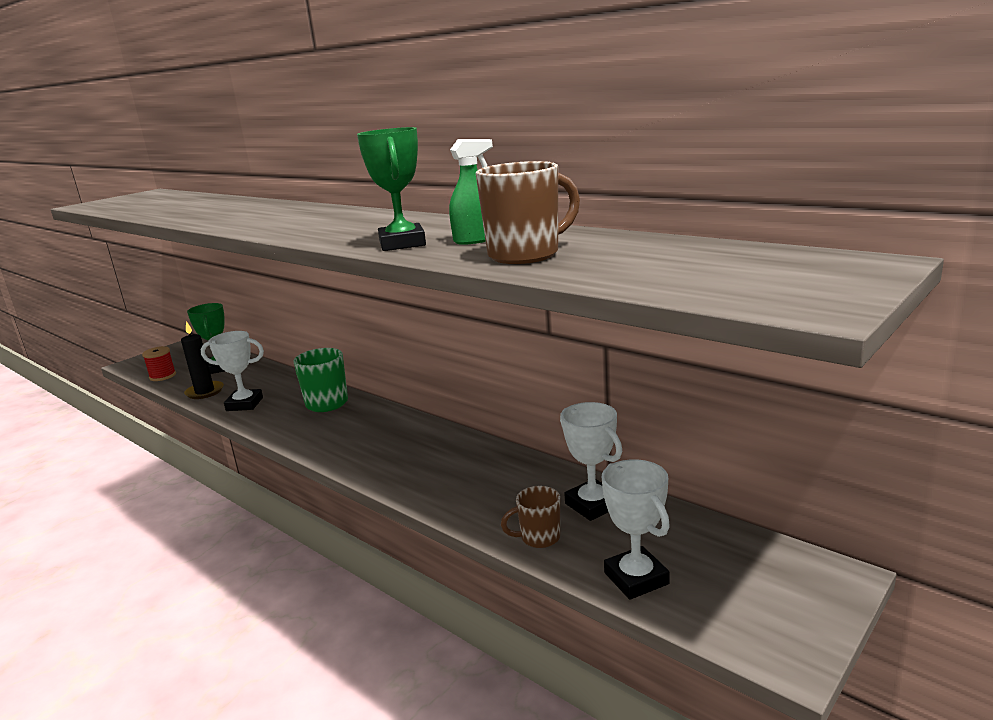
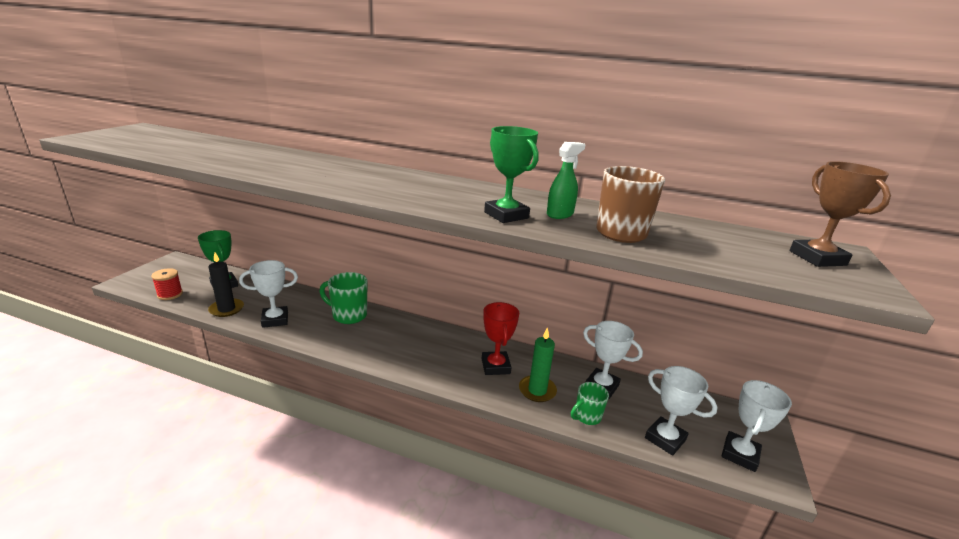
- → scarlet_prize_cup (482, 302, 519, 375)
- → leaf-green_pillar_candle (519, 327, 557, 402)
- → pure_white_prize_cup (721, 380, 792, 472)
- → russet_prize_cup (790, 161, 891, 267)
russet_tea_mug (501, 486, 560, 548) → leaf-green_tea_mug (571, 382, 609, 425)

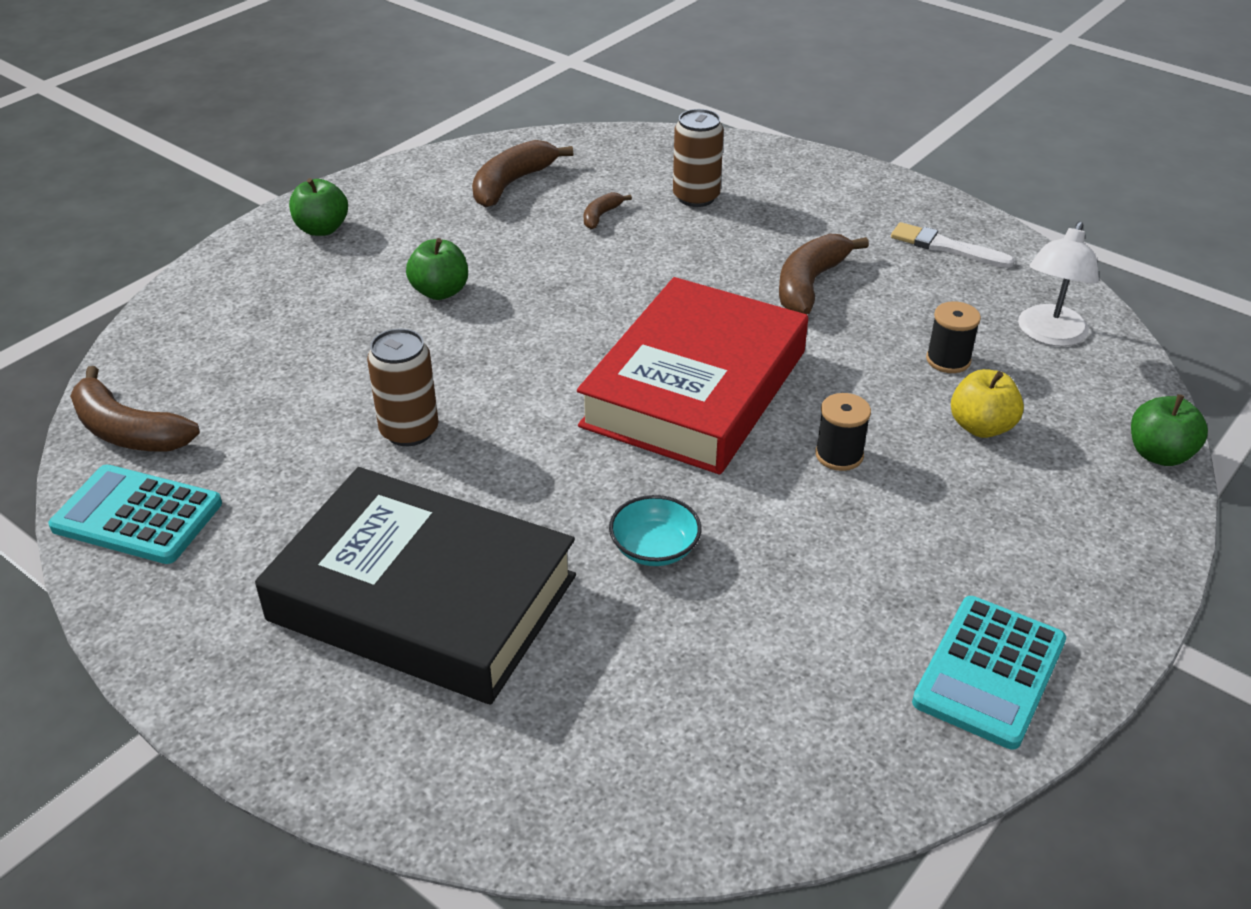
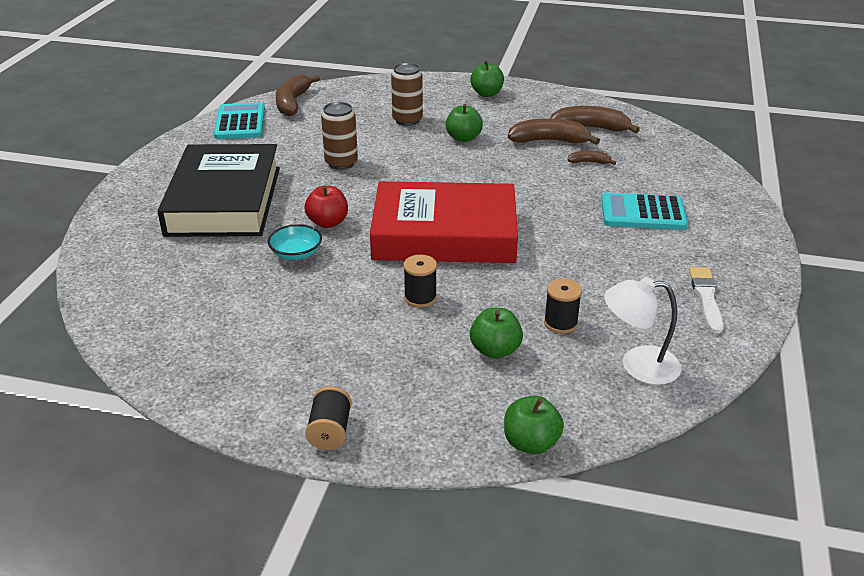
- → scarlet_apple (304, 185, 348, 228)
- → black_bobbin (305, 386, 352, 450)
russet_soda_can (673, 109, 724, 207) → russet_soda_can (391, 63, 423, 126), moved
russet_banana (779, 234, 869, 314) → russet_banana (508, 118, 600, 145), moved
turquoise_calculator (912, 596, 1066, 750) → turquoise_calculator (601, 192, 688, 230), moved
bright_yellow_apple (951, 369, 1024, 438) → leaf-green_apple (470, 307, 523, 359)

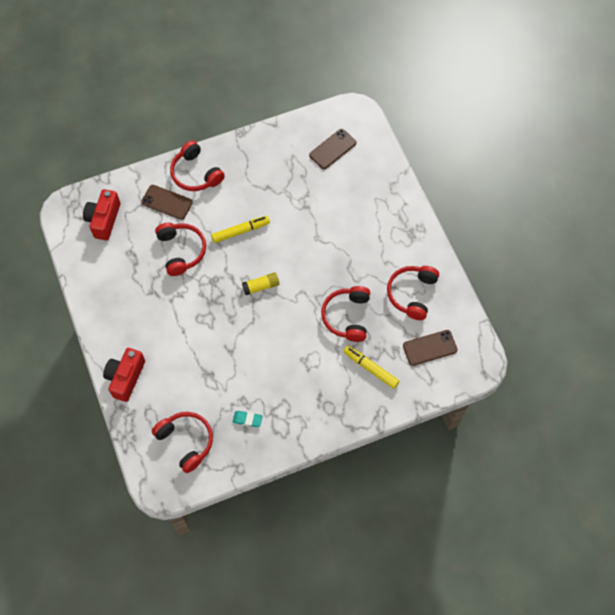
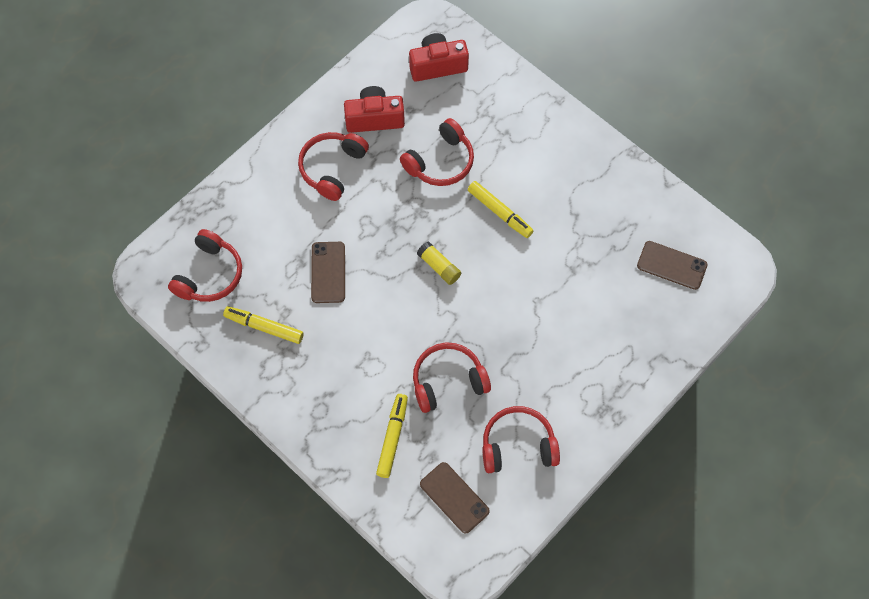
scarlet_camera (103, 348, 145, 402) → scarlet_camera (344, 86, 405, 133), moved
russet_phone (141, 185, 193, 220) → russet_phone (311, 242, 345, 303), moved
scarlet_headphones (170, 141, 225, 191) → scarlet_headphones (298, 132, 369, 201), moved
turquoise_eraser (233, 411, 263, 427) → bright_yellow_marker (223, 306, 304, 344)

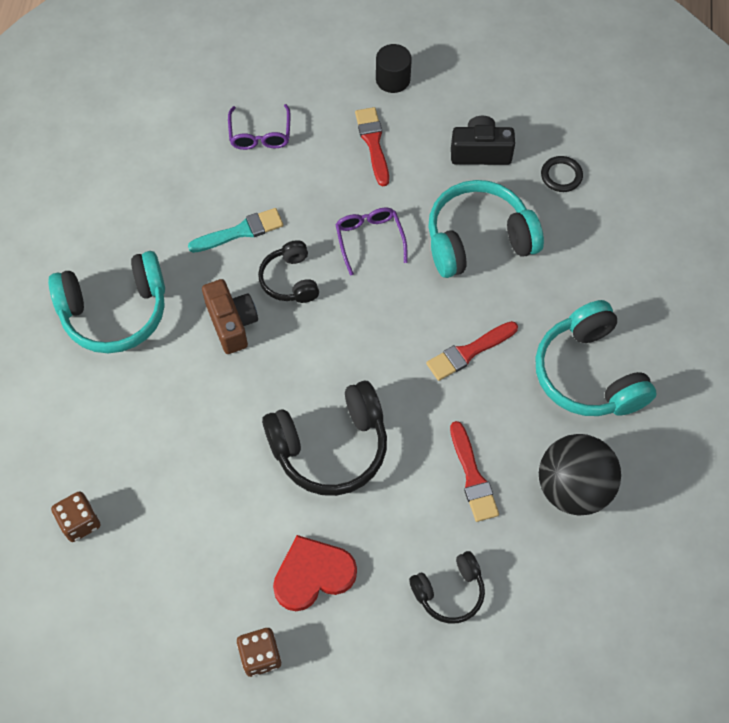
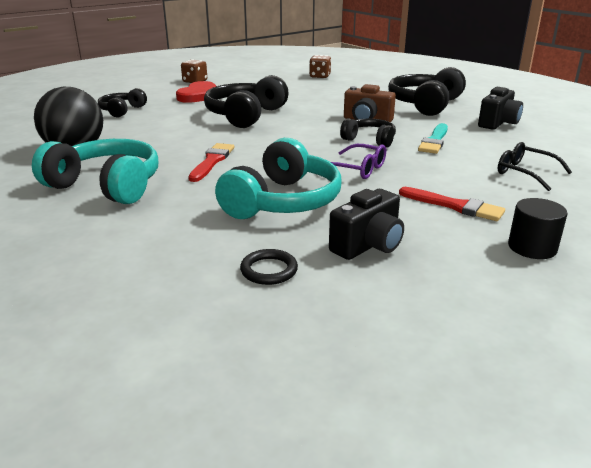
scarlet_paintbrush (450, 421, 499, 522) → -
- → black_camera (478, 87, 523, 130)
turquoise_headphones (48, 251, 165, 353) → black_headphones (388, 67, 466, 116)
violet_spectacles (228, 104, 290, 150) → black_spectacles (498, 142, 572, 191)

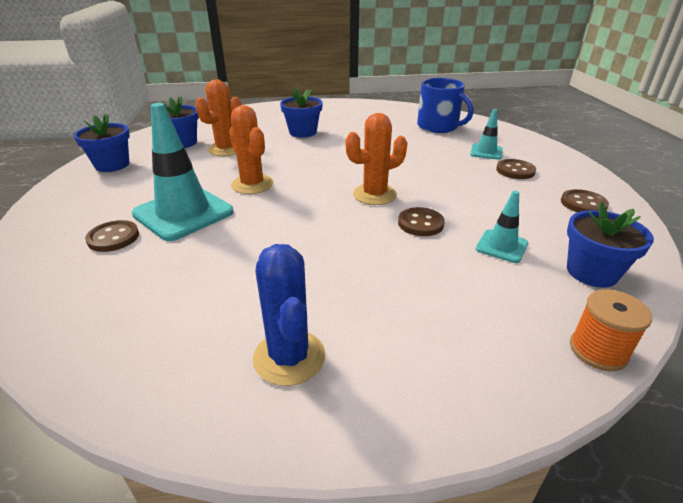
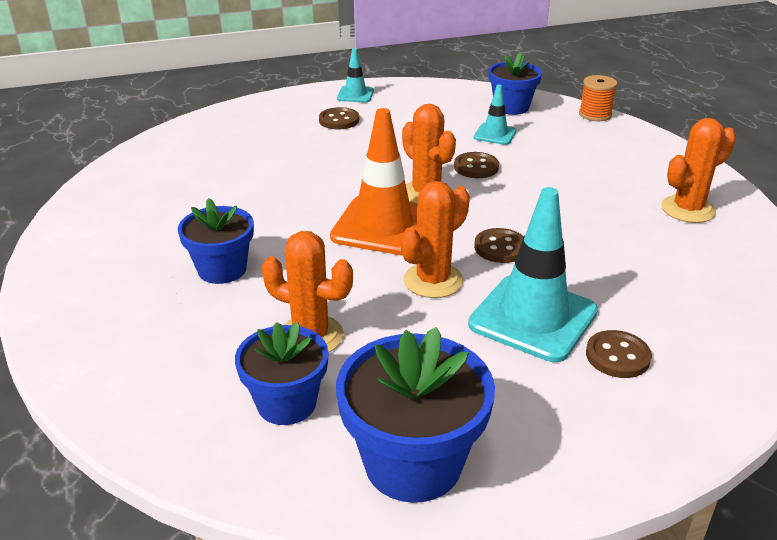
royal_blue_tea_mug (417, 78, 474, 133) → -
- → bright_orange_road_cone (330, 108, 418, 256)
turquoise_road_cone (470, 109, 503, 160) → turquoise_road_cone (337, 48, 374, 102), moved
russet_shirt_button (561, 189, 609, 212) → russet_shirt_button (474, 228, 524, 263), moved
royal_blue_cactus (253, 244, 325, 386) → bright_orange_cactus (661, 118, 736, 223)
royal_blue_potted_plant (74, 114, 130, 172) → royal_blue_potted_plant (336, 327, 495, 503), x1.52

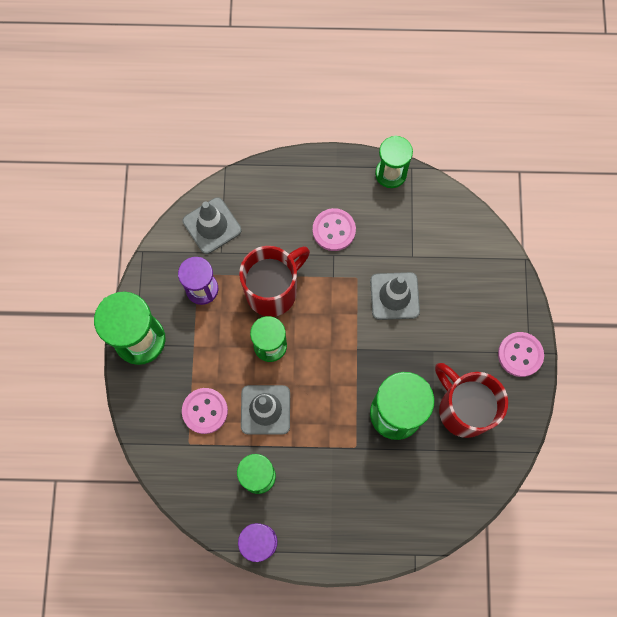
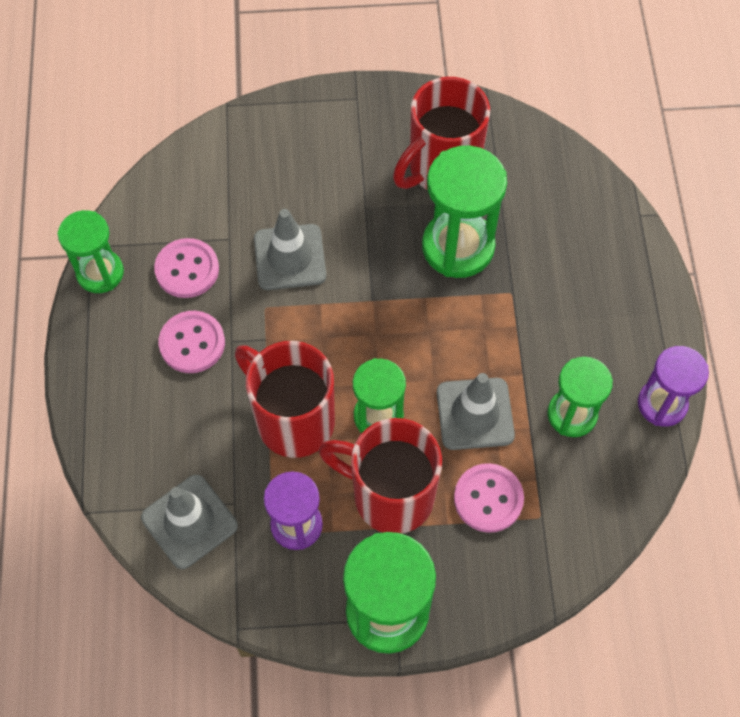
- → scarlet_tea_mug (319, 418, 442, 534)
rose-pink_shirt_button (498, 332, 544, 377) → rose-pink_shirt_button (154, 238, 219, 298), moved

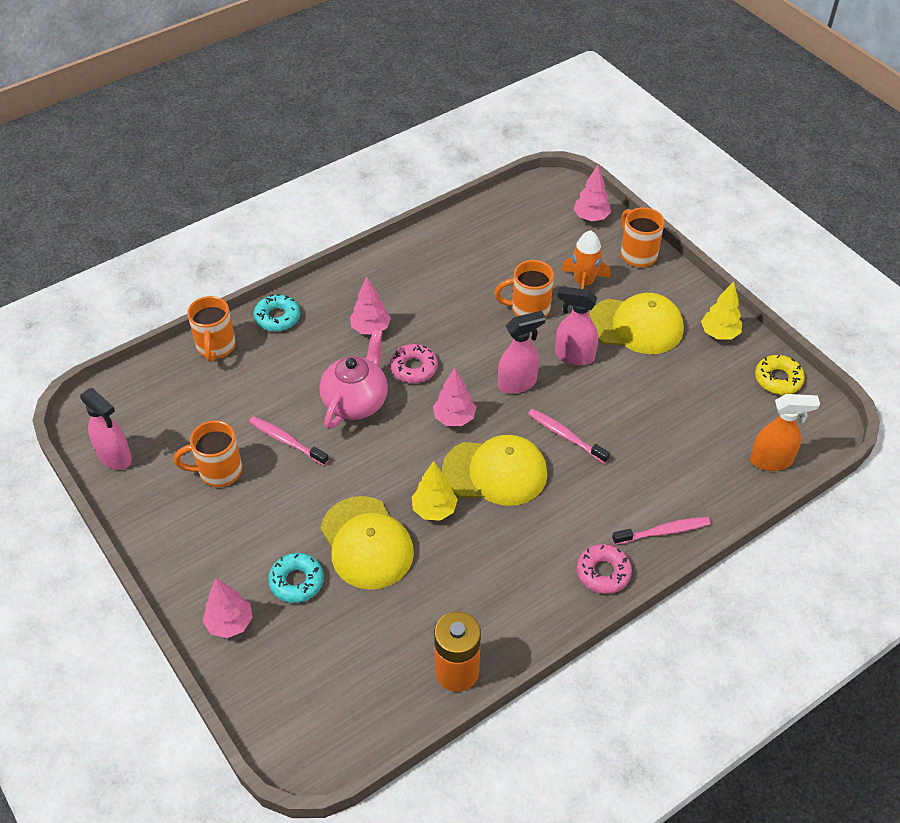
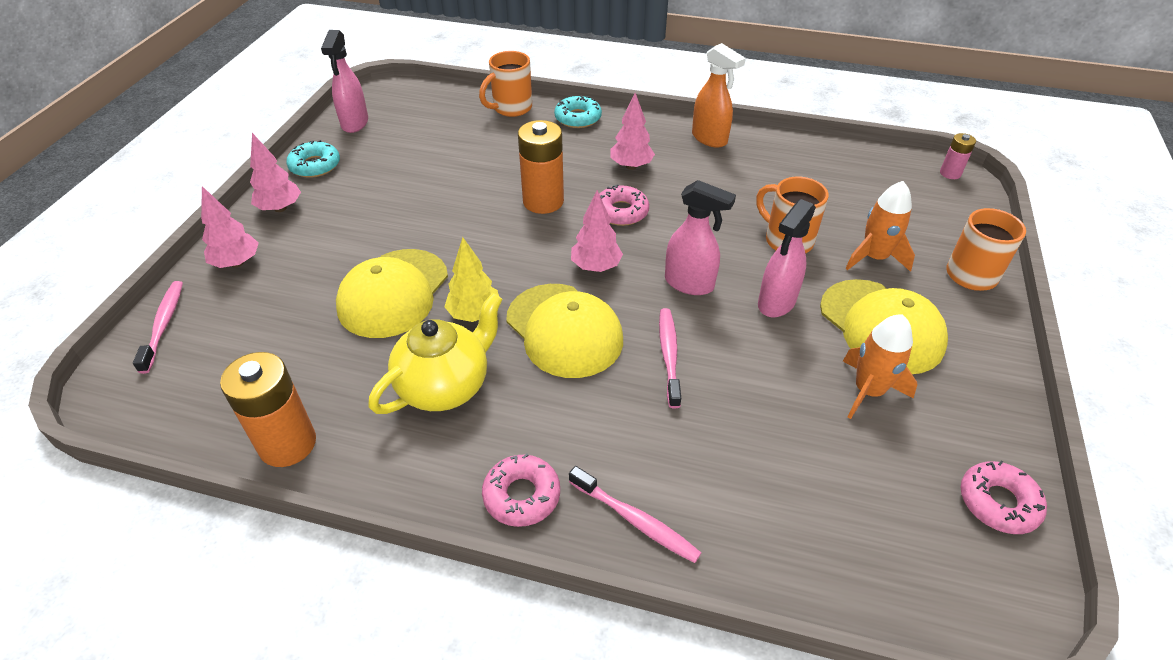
bright_orange_tea_mug (174, 420, 242, 487) → -
bright_yellow_fir_tree (701, 282, 742, 339) → -
- → bright_yellow_teapot (368, 293, 503, 414)
- → bright_orange_toy_rocket (843, 314, 917, 419)
- → rose-pink_battery (940, 133, 976, 179)
rose-pink_toothbrush (249, 416, 329, 465) → rose-pink_toothbrush (133, 281, 183, 374), moved
turquoise_glazed_donut (268, 553, 324, 603) → turquoise_glazed_donut (286, 140, 340, 178), moved
rose-pink_fir_tree (574, 165, 611, 221) → rose-pink_fir_tree (250, 133, 301, 212), moved
bright_orange_spray_cleaner (750, 394, 820, 471) → bright_orange_spray_cleaner (692, 43, 746, 148), moved
rose-pink_teapot (320, 329, 388, 429) → bright_orange_battery (518, 120, 564, 214)
bright_yellow_glazed_donut (755, 355, 805, 395) → rose-pink_glazed_donut (960, 460, 1047, 534)
rose-pink_spray_cleaner (555, 286, 598, 365) → rose-pink_spray_cleaner (758, 199, 816, 318), 120 degrees counterclockwise

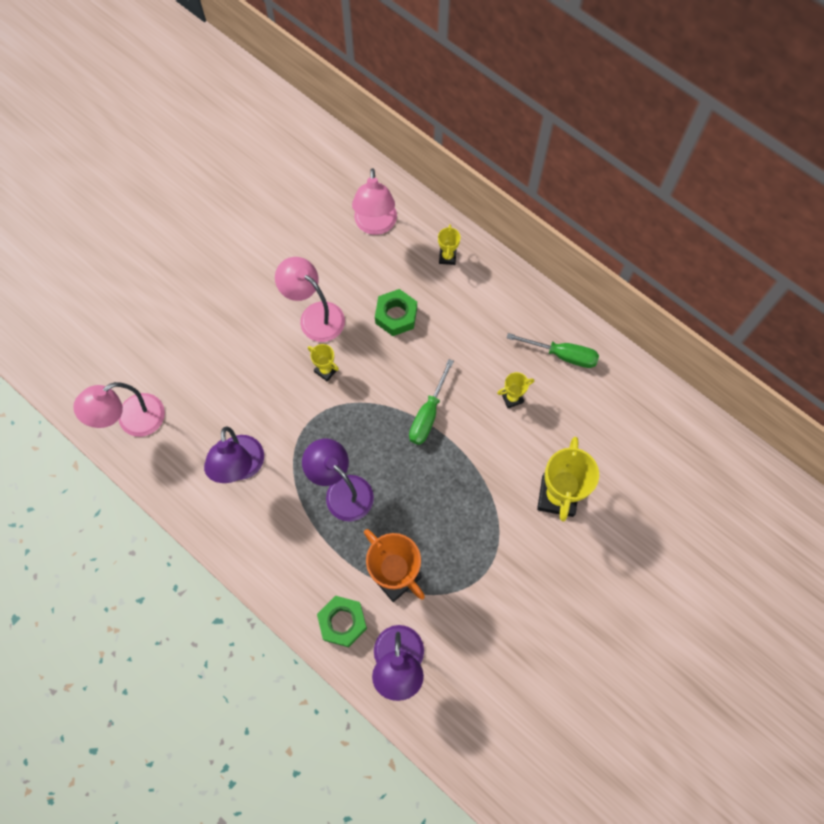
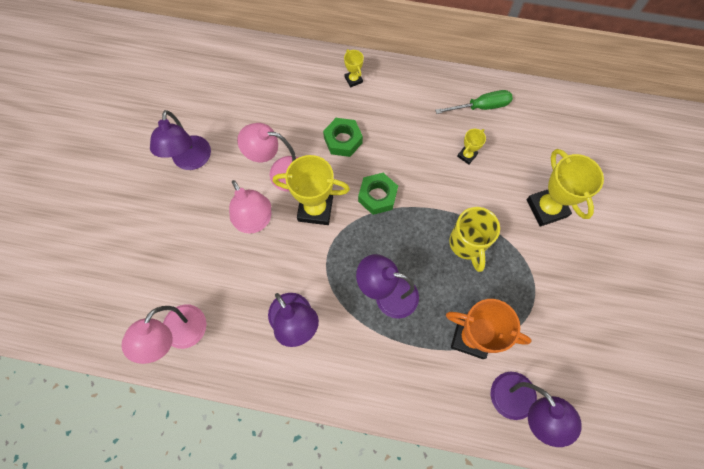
leaf-green_flat_screwdriver (409, 359, 454, 445) → -
- → violet_desk_lamp (150, 110, 211, 170)
- → bright_yellow_tea_mug (449, 207, 500, 272)
leaf-green_nut (317, 596, 367, 647) → leaf-green_nut (358, 173, 398, 215), moved
rose-pink_desk_lamp (352, 168, 397, 235) → rose-pink_desk_lamp (229, 180, 271, 234), moved
bright_yellow_prize_cup (308, 344, 339, 382) → bright_yellow_prize_cup (273, 155, 350, 225), x2.04

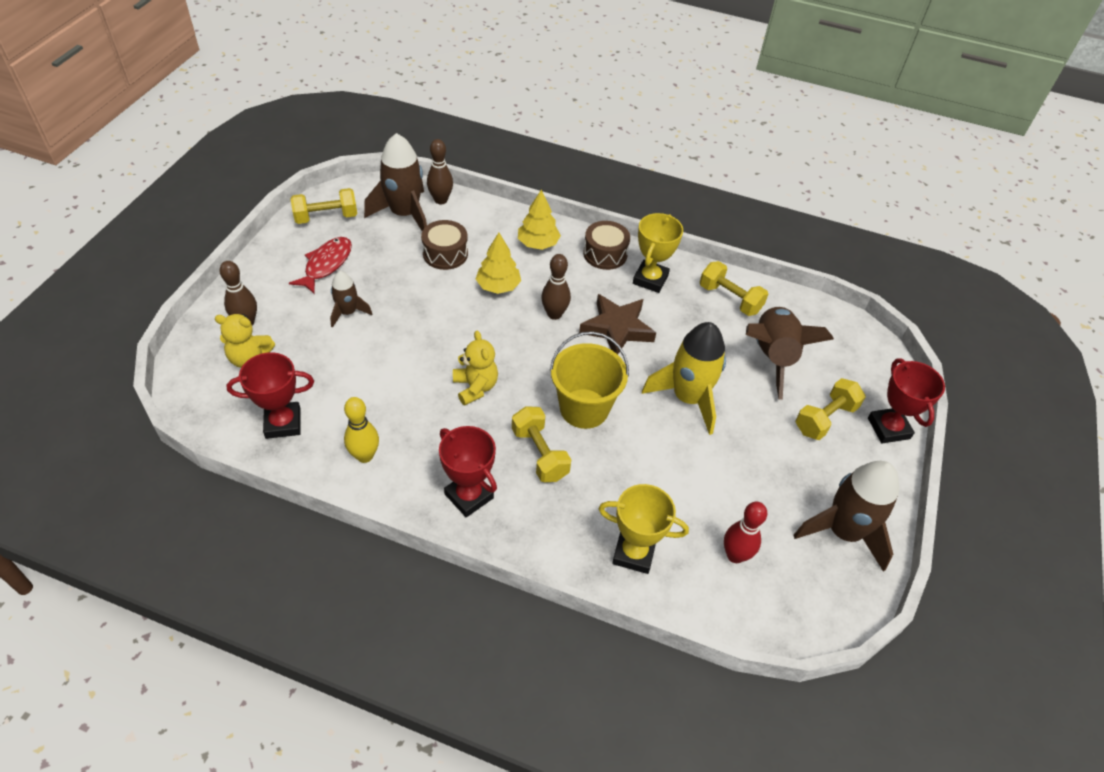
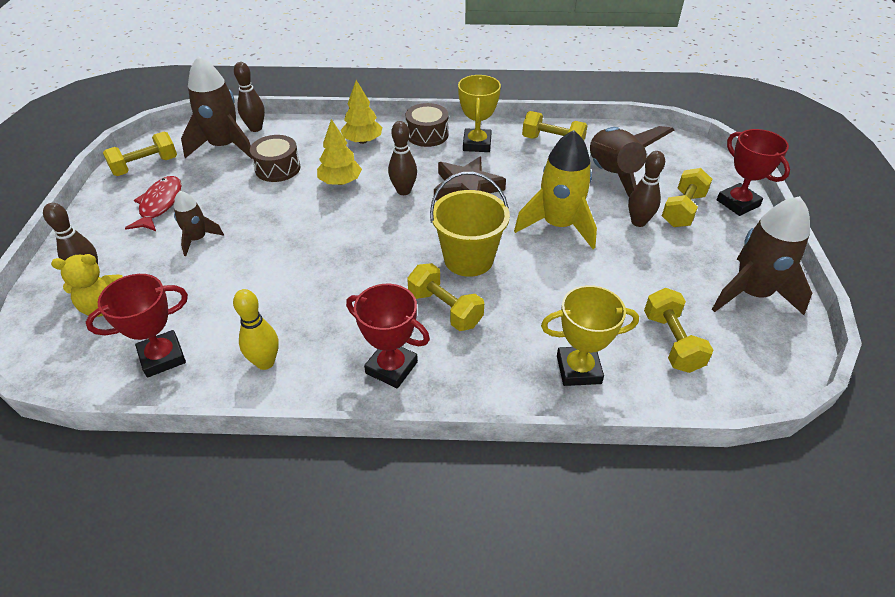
bright_yellow_teddy_bear (453, 331, 498, 405) → -
- → russet_bowling_pin (628, 151, 665, 227)
scarlet_bowling_pin (724, 502, 767, 563) → bright_yellow_hand_weight (644, 288, 713, 373)

